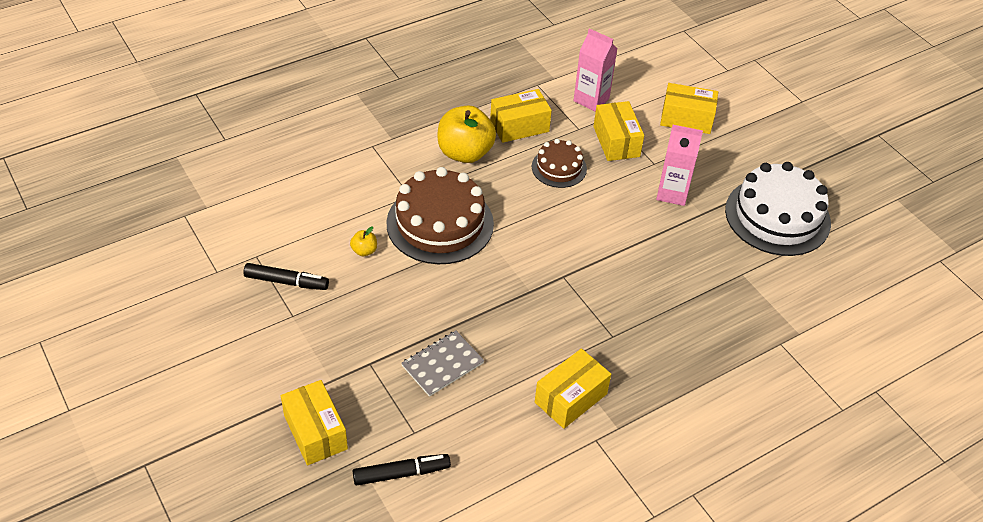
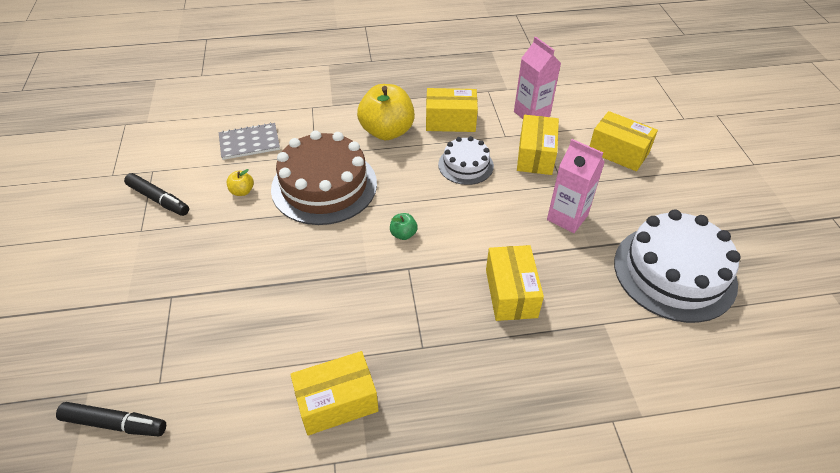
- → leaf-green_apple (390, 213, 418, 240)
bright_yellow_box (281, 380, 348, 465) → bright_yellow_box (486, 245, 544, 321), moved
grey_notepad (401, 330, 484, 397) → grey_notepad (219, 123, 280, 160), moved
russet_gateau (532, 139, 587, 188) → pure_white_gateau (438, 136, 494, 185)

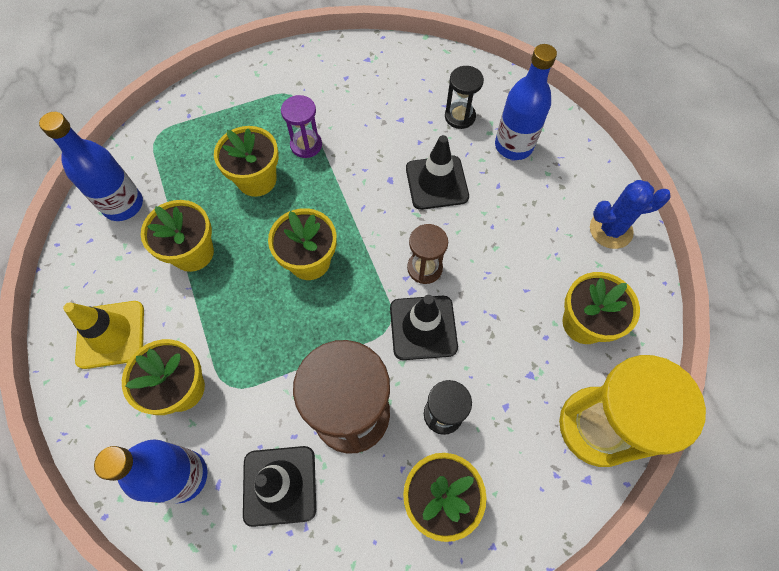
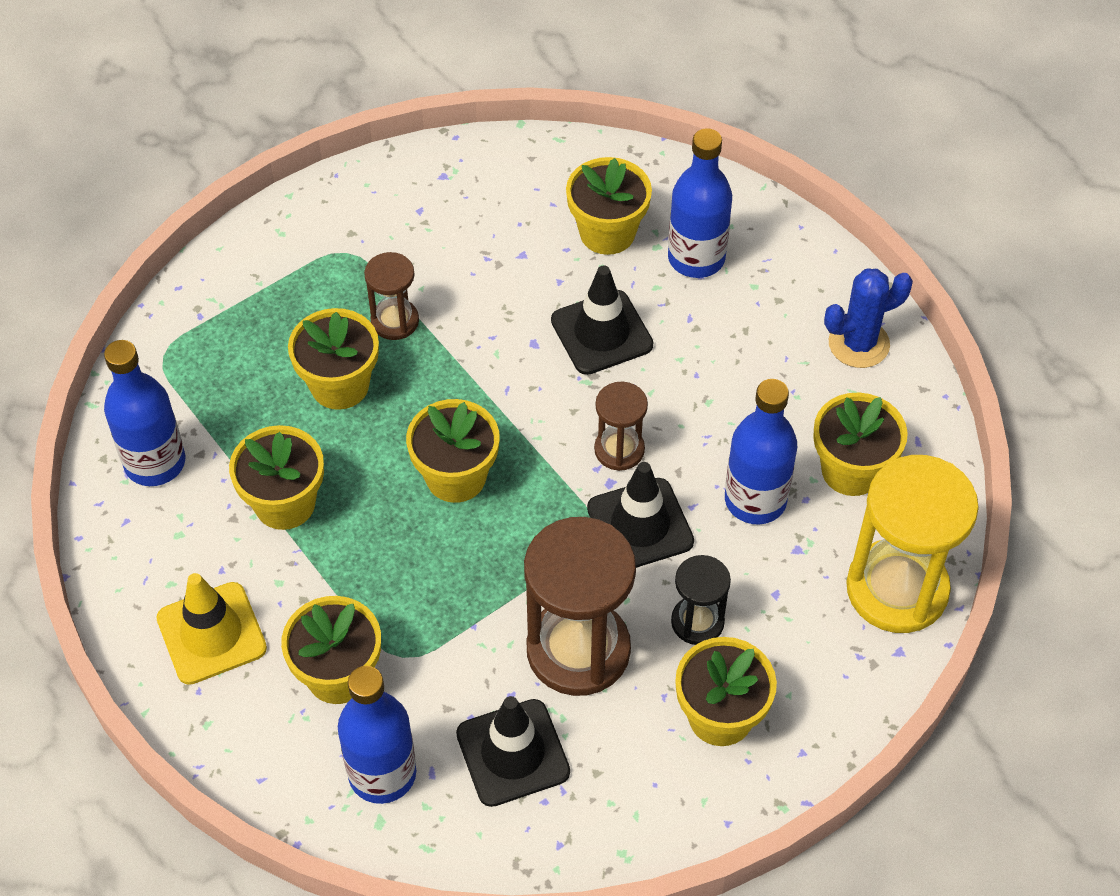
- → royal_blue_drink_bottle (725, 379, 797, 524)
black_sand_timer (445, 66, 484, 129) → bright_yellow_potted_plant (566, 157, 652, 255)
violet_sand_timer (281, 95, 322, 158) → russet_sand_timer (364, 252, 419, 340)

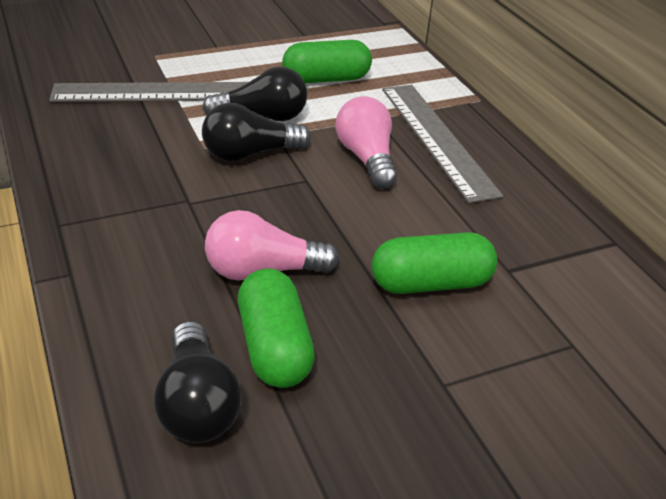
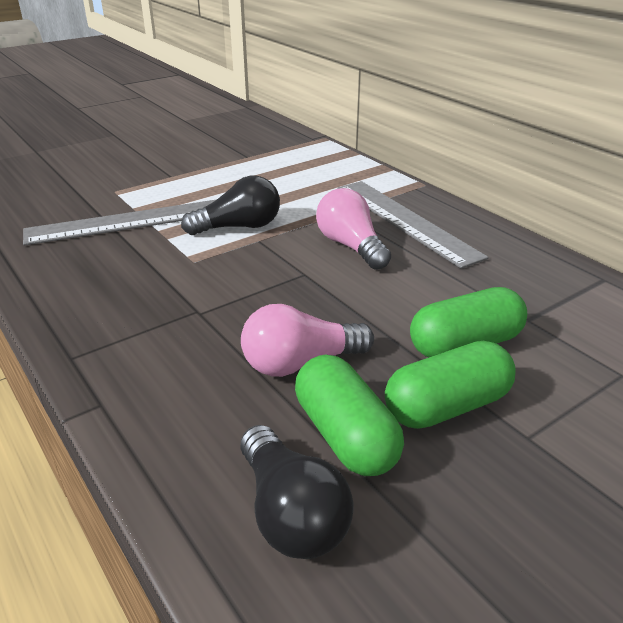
black_bulb (202, 103, 311, 162) → -
leaf-green_pill_shape (282, 40, 372, 83) → leaf-green_pill_shape (385, 341, 516, 429), moved

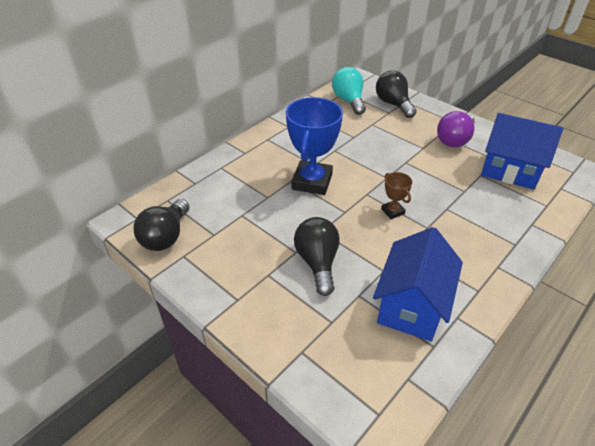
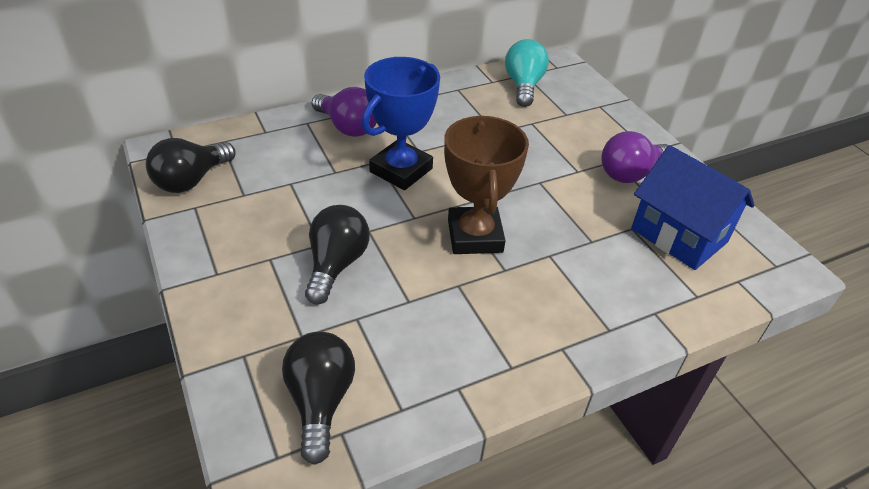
royal_blue_toy_house (373, 227, 463, 341) → -
- → violet_bulb (312, 87, 377, 137)
black_bulb (376, 70, 417, 118) → black_bulb (282, 332, 355, 465), moved
russet_prize_cup (381, 172, 412, 219) → russet_prize_cup (444, 116, 529, 254), x2.12

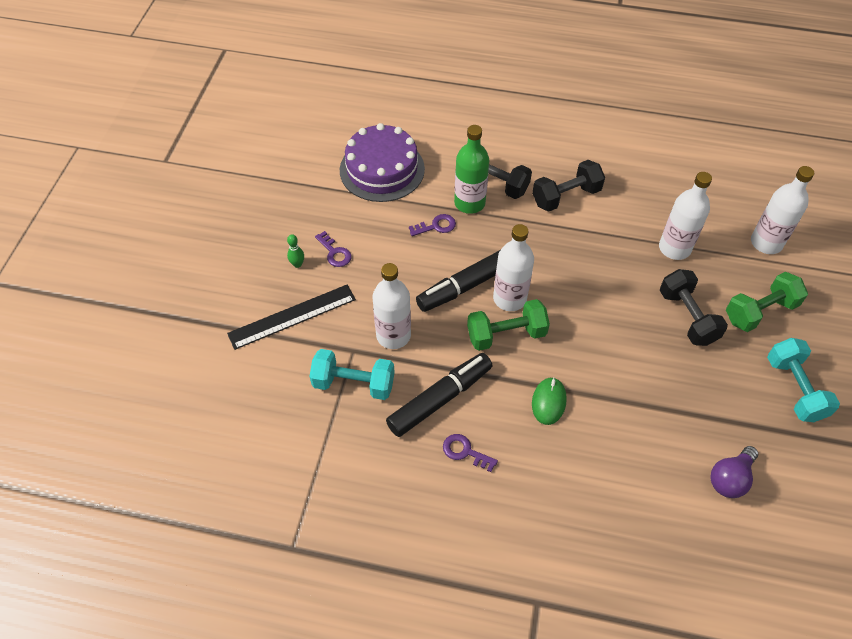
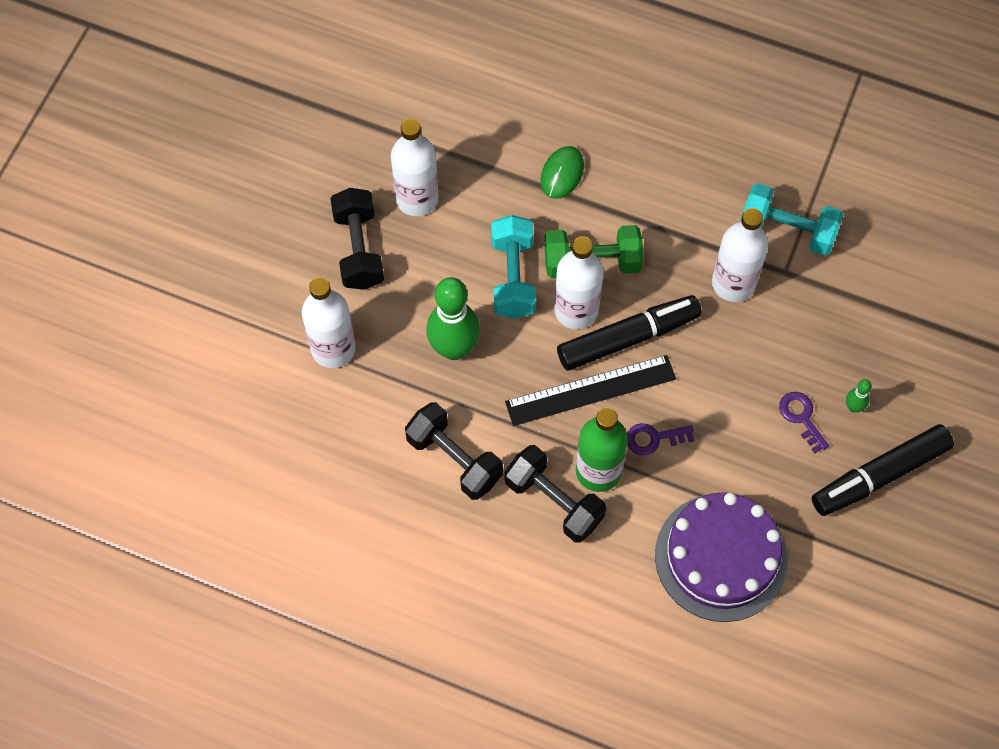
violet_latchkey (443, 434, 498, 472) → -
violet_bulb (710, 446, 758, 498) → -
leaf-green_hand_weight (726, 272, 808, 332) → -
- → leaf-green_bowling_pin (426, 277, 480, 360)
black_ruler (227, 285, 356, 350) → black_ruler (505, 355, 676, 426), moved
black_marker (386, 353, 492, 437) → black_marker (812, 424, 954, 516), moved
pure_white_drink_bottle (751, 166, 814, 254) → pure_white_drink_bottle (391, 119, 439, 216), moved
turquoise_hand_weight (767, 338, 840, 422) → turquoise_hand_weight (491, 215, 536, 319), moved
black_hand_weight (532, 160, 605, 212) → black_hand_weight (405, 402, 503, 500), 60 degrees clockwise

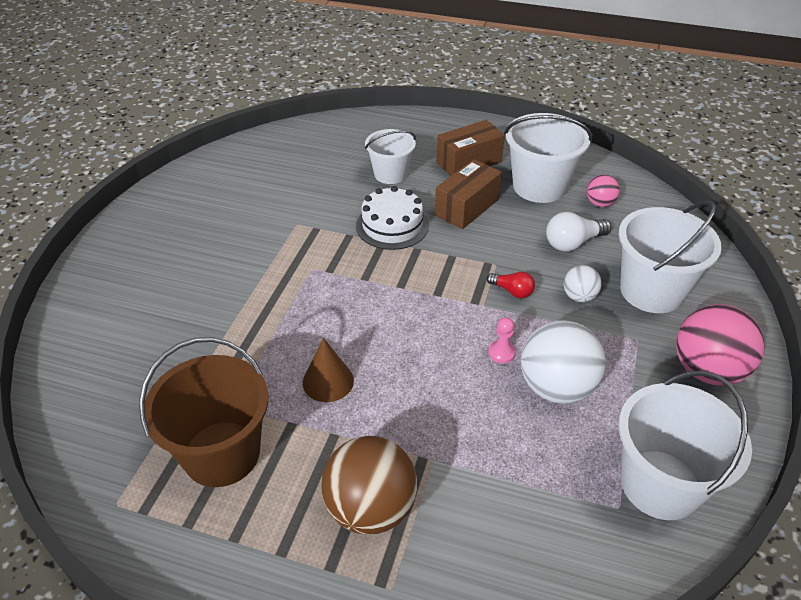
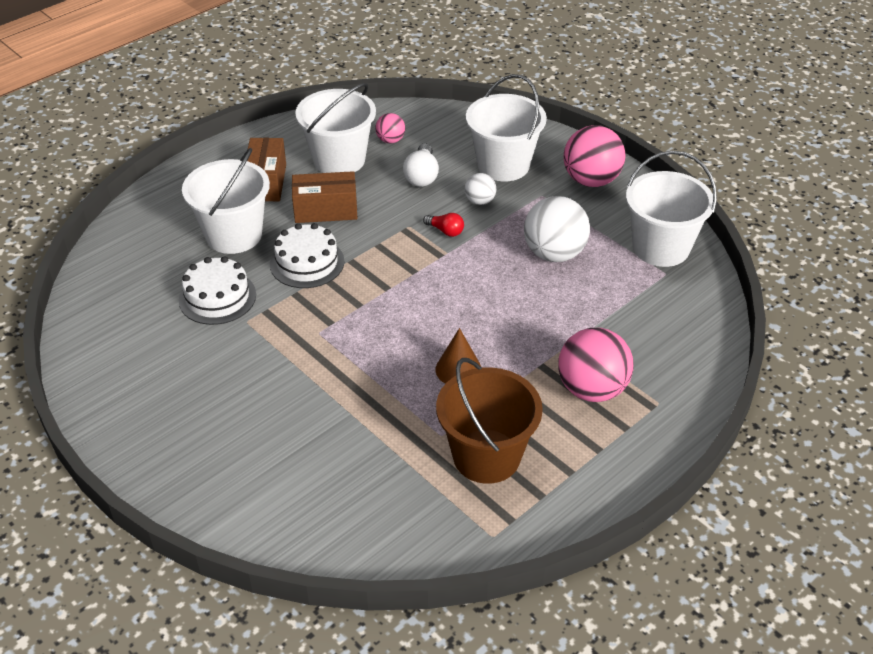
rose-pink_pawn (488, 317, 516, 363) → -
- → pure_white_gateau (179, 256, 256, 325)
russet_play_ball (321, 436, 417, 535) → rose-pink_play_ball (558, 328, 634, 402)
russet_box (435, 159, 502, 229) → russet_box (292, 171, 358, 223), 75 degrees counterclockwise
scarlet_bulb (487, 272, 535, 298) → scarlet_bulb (423, 213, 464, 237), 60 degrees clockwise
pure_white_pail (365, 129, 416, 184) → pure_white_pail (182, 148, 270, 254), x1.59

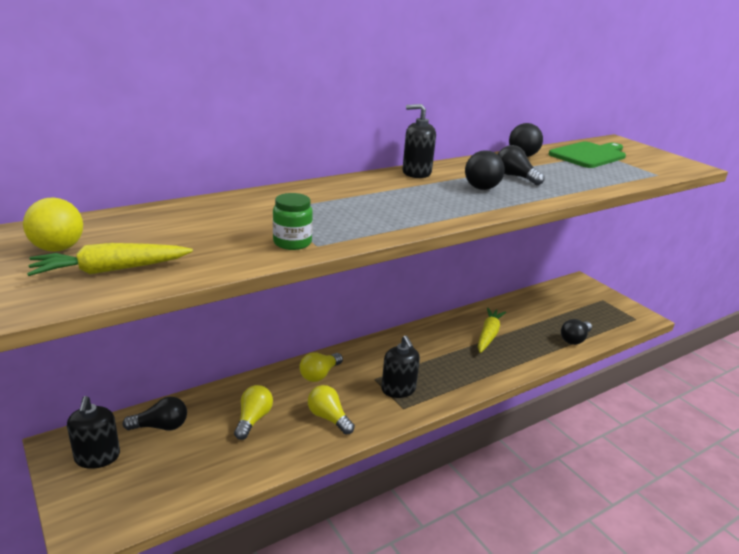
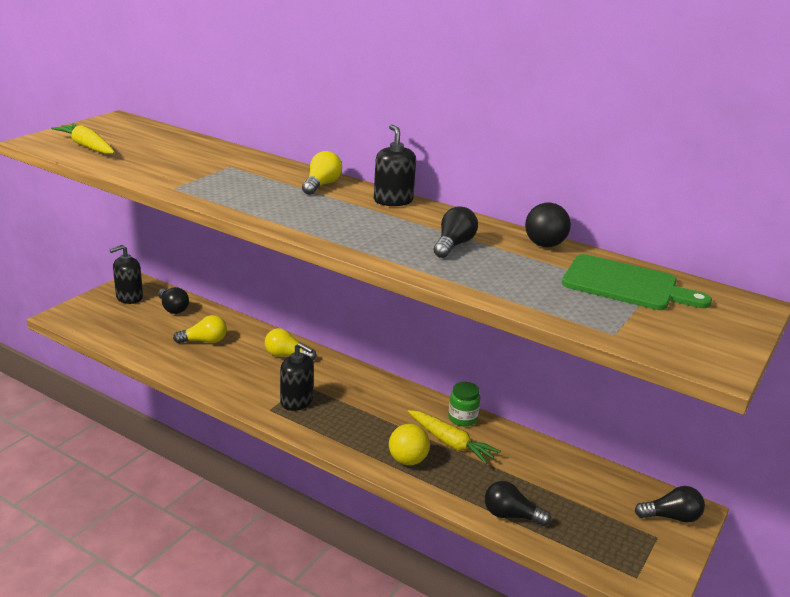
black_play_ball (465, 150, 505, 190) → -
- → black_bulb (635, 486, 705, 523)
bright_yellow_play_ball (23, 198, 83, 252) → bright_yellow_play_ball (389, 424, 430, 465), moved
leaf-green_preserve_jar (273, 193, 313, 250) → leaf-green_preserve_jar (448, 382, 480, 426), moved
bright_yellow_bulb (308, 385, 355, 435) → bright_yellow_bulb (302, 151, 342, 195), moved
black_pump_bottle (381, 335, 420, 398) → black_pump_bottle (280, 343, 314, 411), 105 degrees counterclockwise
bright_yellow_carrot (478, 307, 506, 353) → bright_yellow_carrot (408, 410, 501, 464), 45 degrees clockwise

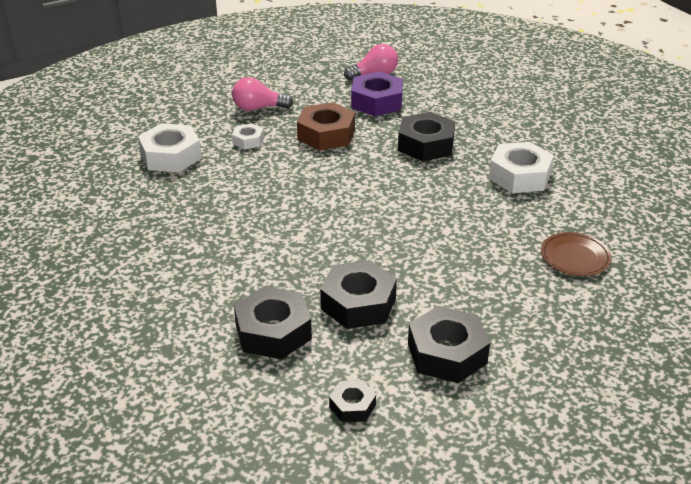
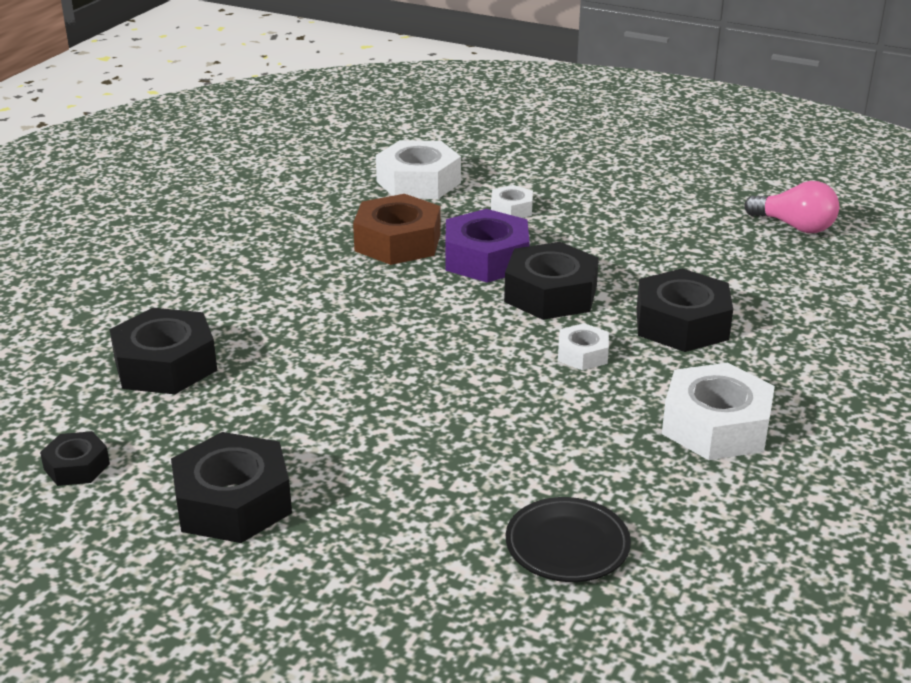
rose-pink_bulb (232, 77, 293, 111) → -
- → pure_white_nut (558, 323, 609, 370)
russet_nut (297, 102, 355, 151) → russet_nut (353, 194, 441, 265), moved
black_nut (320, 260, 397, 329) → black_nut (504, 242, 599, 320), moved
violet_nut (351, 72, 403, 116) → violet_nut (445, 209, 530, 283), moved
russet_plate (541, 232, 612, 276) → black_plate (506, 497, 631, 582)

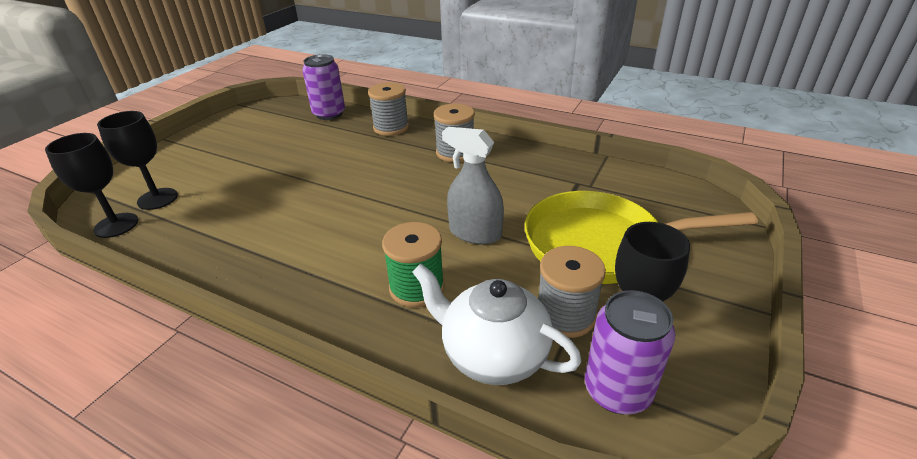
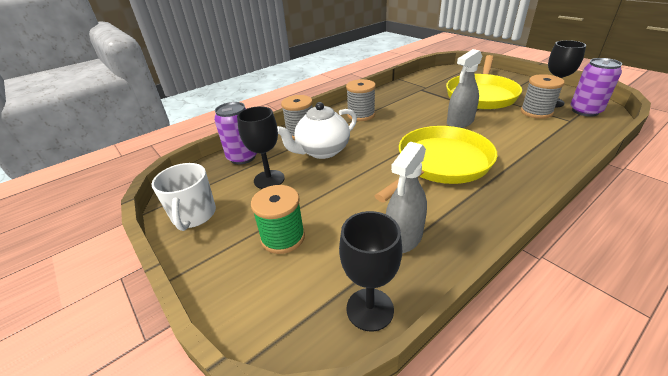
- → pure_white_tea_mug (152, 163, 216, 231)
- → bright_yellow_skillet (375, 126, 497, 202)
- → grey_spray_cleaner (386, 142, 427, 253)
black_goblet (97, 111, 178, 210) → black_goblet (237, 106, 285, 189), moved
leaf-green_bobbin (382, 222, 445, 307) → leaf-green_bobbin (251, 185, 305, 254), moved
pure_white_teapot (412, 264, 582, 385) → pure_white_teapot (277, 102, 357, 159), moved

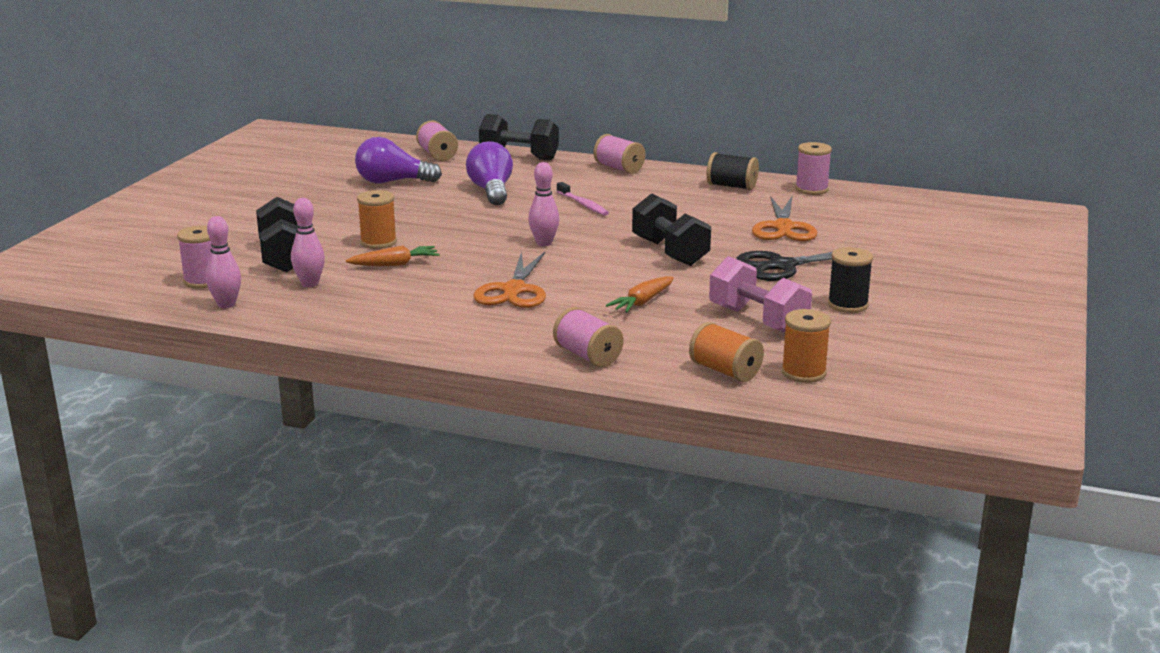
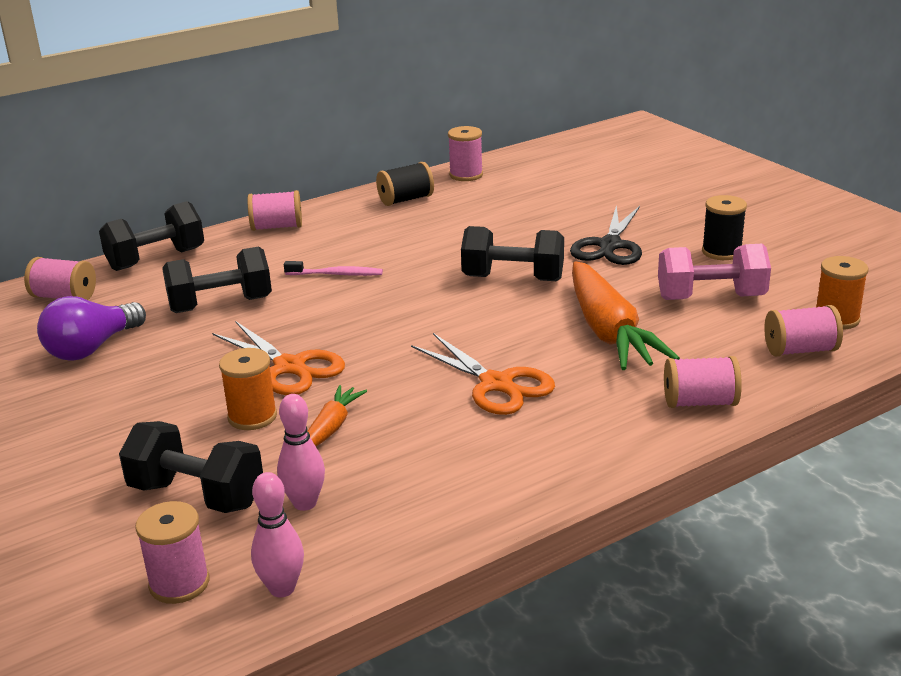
rose-pink_bowling_pin (528, 162, 559, 246) → -
bright_orange_scissors (752, 196, 817, 241) → bright_orange_scissors (212, 321, 345, 395), moved
violet_bulb (466, 141, 513, 205) → black_hand_weight (162, 247, 272, 313)
bright_orange_bobbin (689, 322, 764, 382) → rose-pink_bobbin (764, 305, 843, 356)
bright_orange_carrot (606, 276, 674, 313) → bright_orange_carrot (572, 261, 680, 370), x2.00

